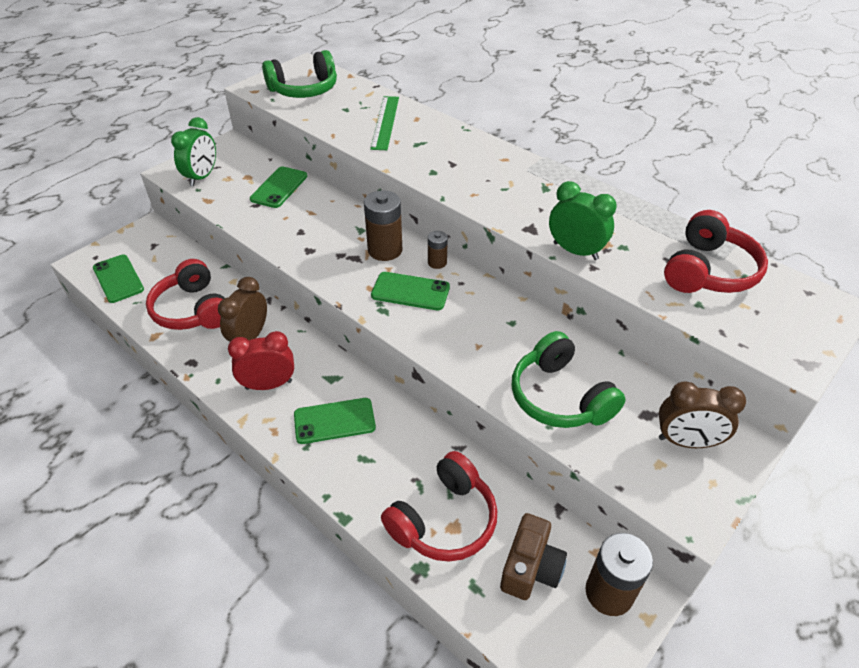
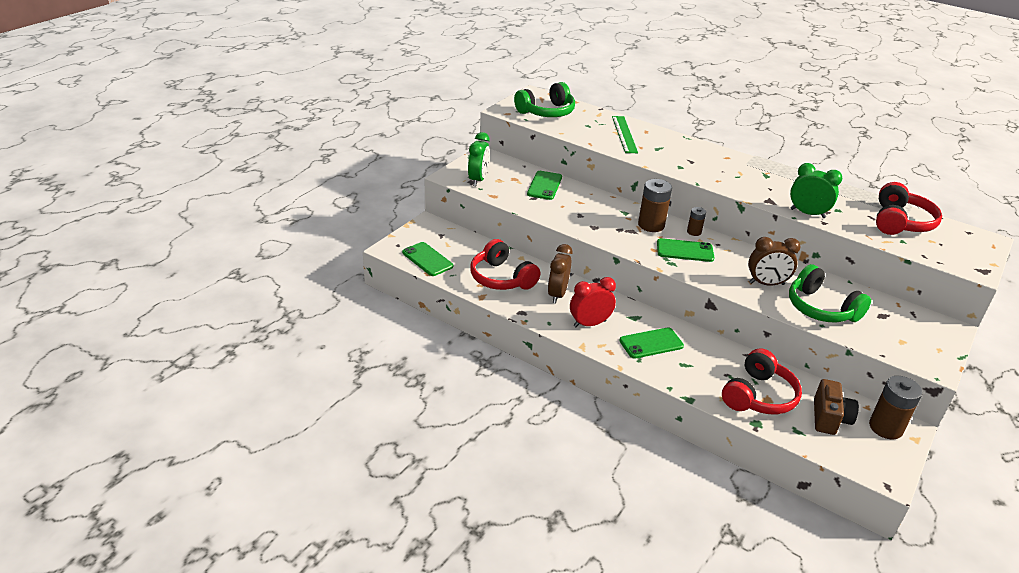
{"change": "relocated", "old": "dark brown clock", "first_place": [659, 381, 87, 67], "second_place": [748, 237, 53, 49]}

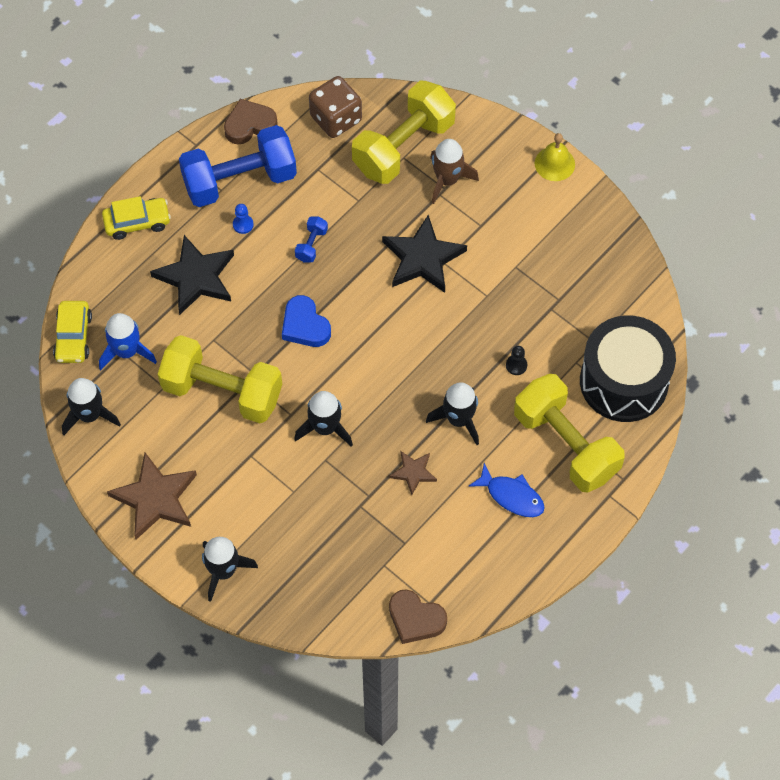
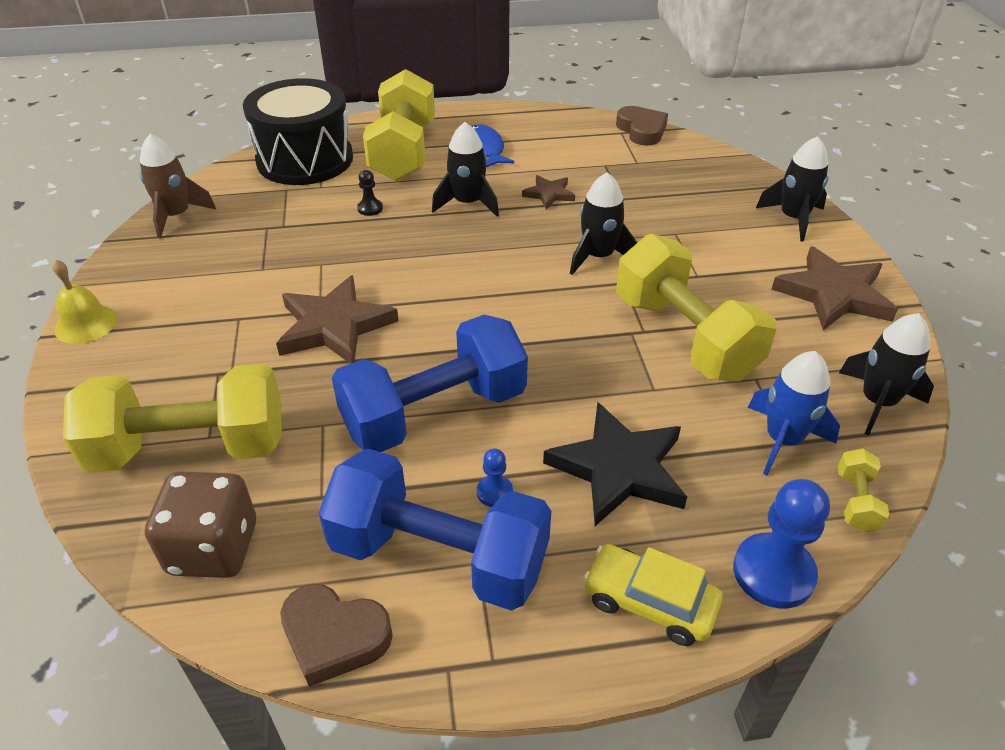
{"change": "relocated", "old": "dark brown rocket", "first_place": [430, 139, 49, 65], "second_place": [140, 134, 76, 104]}
{"change": "colour", "old": "jet-black star shape", "new": "dark brown star shape", "first_place": [382, 215, 85, 78], "second_place": [276, 275, 123, 89]}
{"change": "size", "old": "blue hand weight", "first_place": [295, 217, 33, 46], "second_place": [332, 315, 196, 137], "factor": 2.48}
{"change": "missing", "old": "blue heart shape", "first_place": [282, 295, 49, 52]}
{"change": "exchanged", "old": "bright yellow toy car", "new": "bright yellow hand weight", "first_place": [53, 301, 39, 62], "second_place": [838, 448, 51, 84]}
{"change": "appeared", "new": "blue pawn", "second_place": [733, 479, 97, 130]}

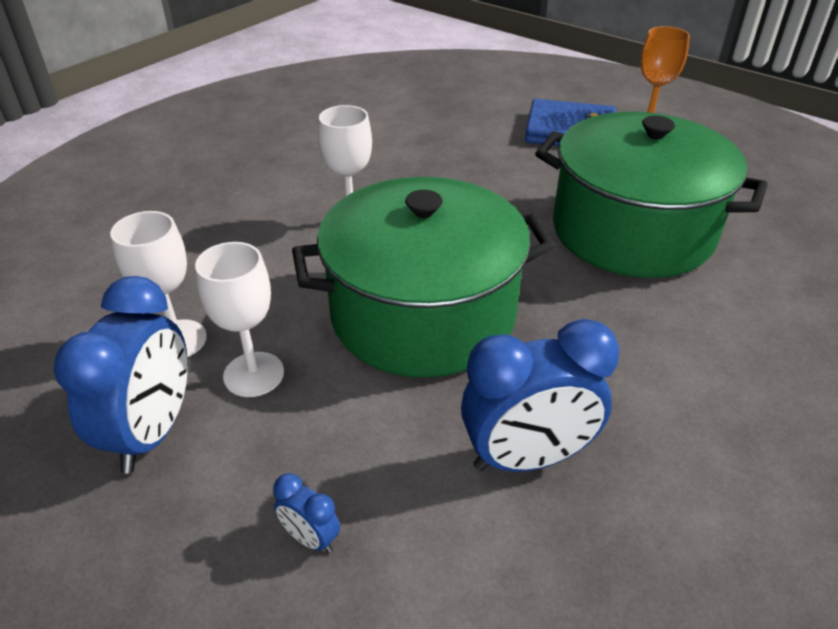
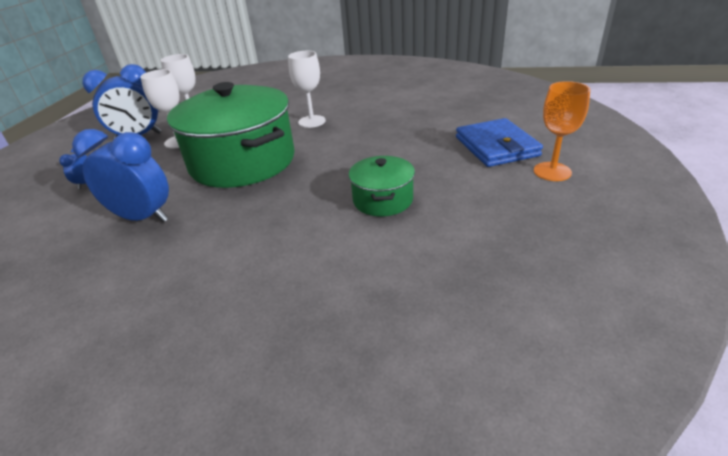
{"change": "size", "old": "green cooking pot", "first_place": [535, 112, 233, 166], "second_place": [348, 156, 67, 60], "factor": 0.48}
{"change": "spun", "old": "blue clock", "first_place": [461, 319, 158, 153], "second_place": [72, 129, 97, 94], "degrees": 150}

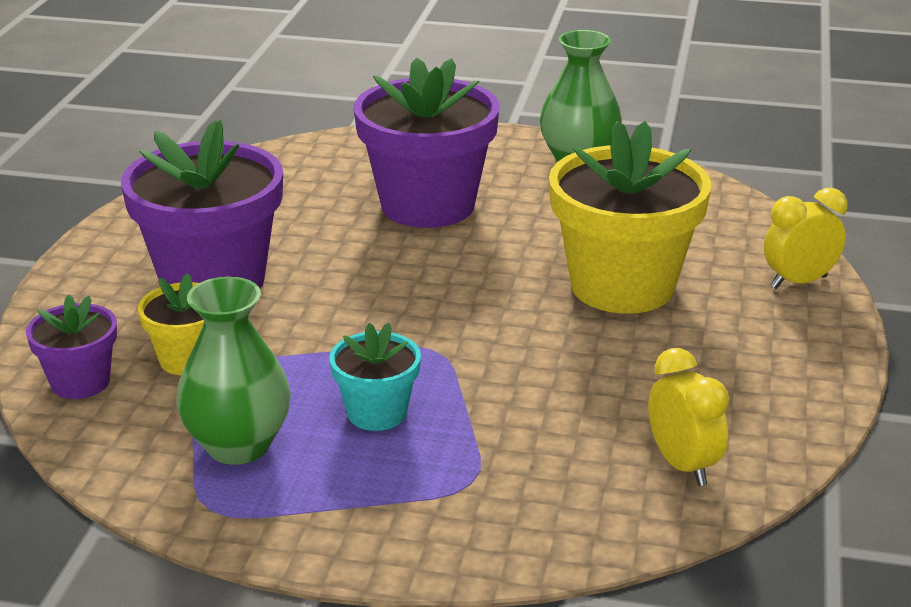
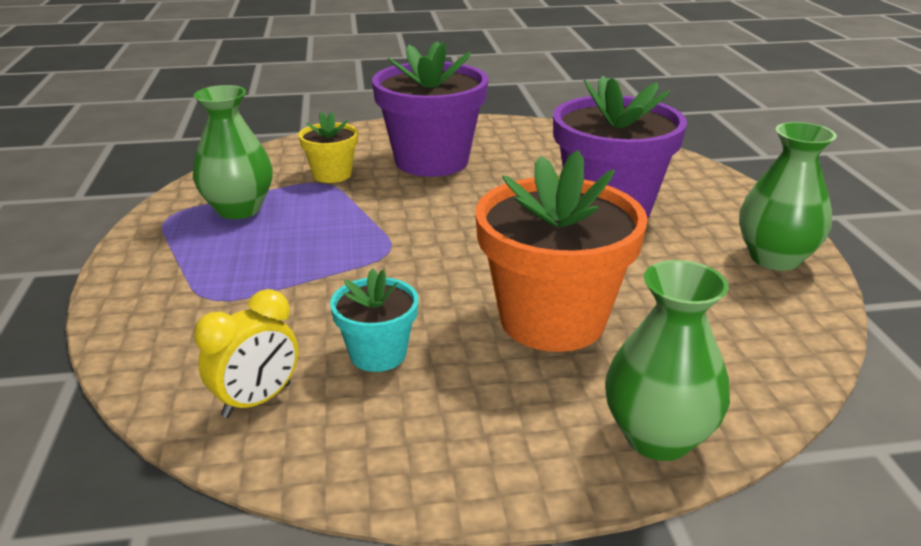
{"change": "colour", "old": "bright yellow plant pot", "new": "orange-coloured plant pot", "first_place": [549, 121, 162, 193], "second_place": [475, 150, 173, 202]}
{"change": "exchanged", "old": "bright yellow clock", "new": "green tall vase", "first_place": [764, 188, 84, 101], "second_place": [605, 260, 125, 201]}
{"change": "missing", "old": "purple plant pot", "first_place": [26, 295, 91, 104]}
{"change": "relocated", "old": "aqua plant pot", "first_place": [329, 323, 92, 108], "second_place": [330, 268, 89, 104]}

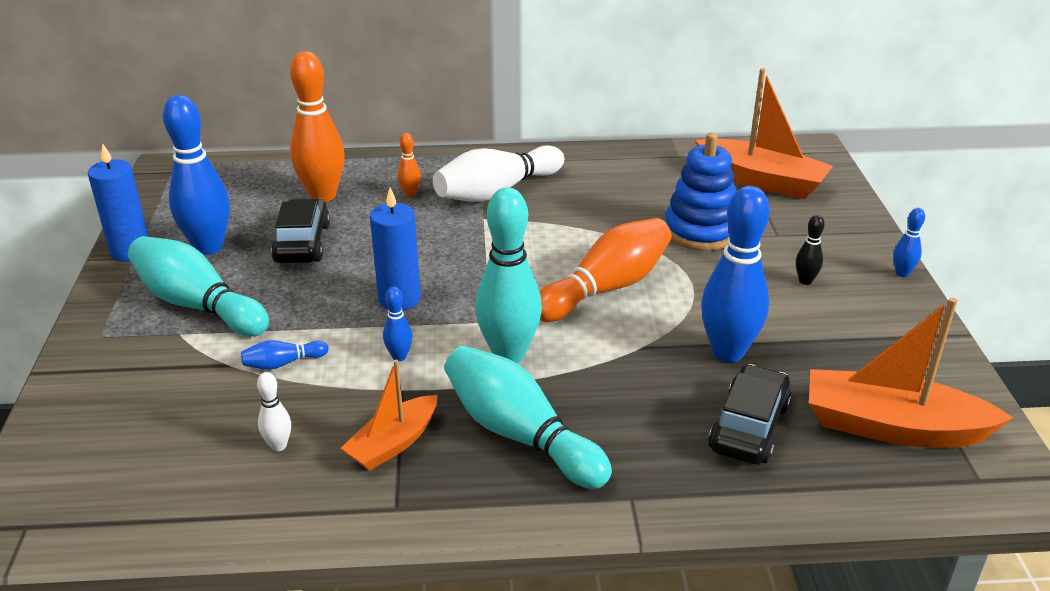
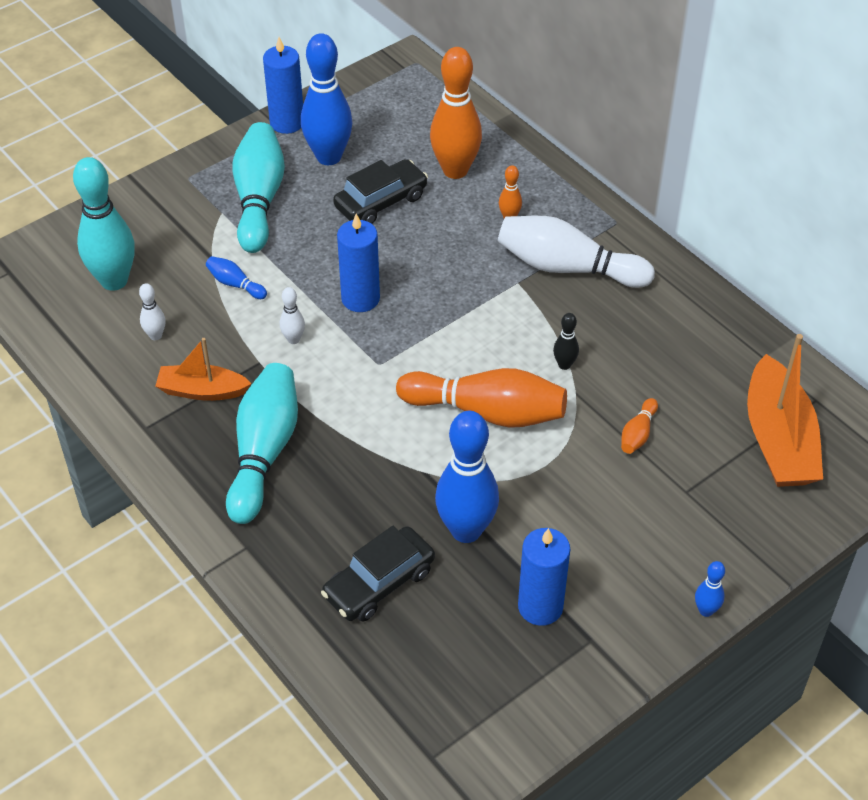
{"change": "exchanged", "old": "blue ring stacker", "new": "orange-coloured bowling pin", "first_place": [665, 133, 71, 118], "second_place": [621, 398, 37, 56]}
{"change": "relocated", "old": "aqua bowling pin", "first_place": [475, 187, 67, 176], "second_place": [73, 157, 62, 134]}
{"change": "relocated", "old": "jet-black bowling pin", "first_place": [796, 215, 29, 70], "second_place": [553, 313, 26, 57]}
{"change": "colour", "old": "blue bowling pin", "new": "white bowling pin", "first_place": [383, 287, 29, 74], "second_place": [280, 287, 25, 57]}
{"change": "missing", "old": "orange-coloured sailboat", "first_place": [809, 297, 204, 151]}
{"change": "spun", "old": "jet-black toy car", "first_place": [708, 364, 83, 101], "second_place": [321, 526, 114, 96], "degrees": 150}
{"change": "appeared", "new": "blue wax candle", "second_place": [518, 528, 52, 98]}

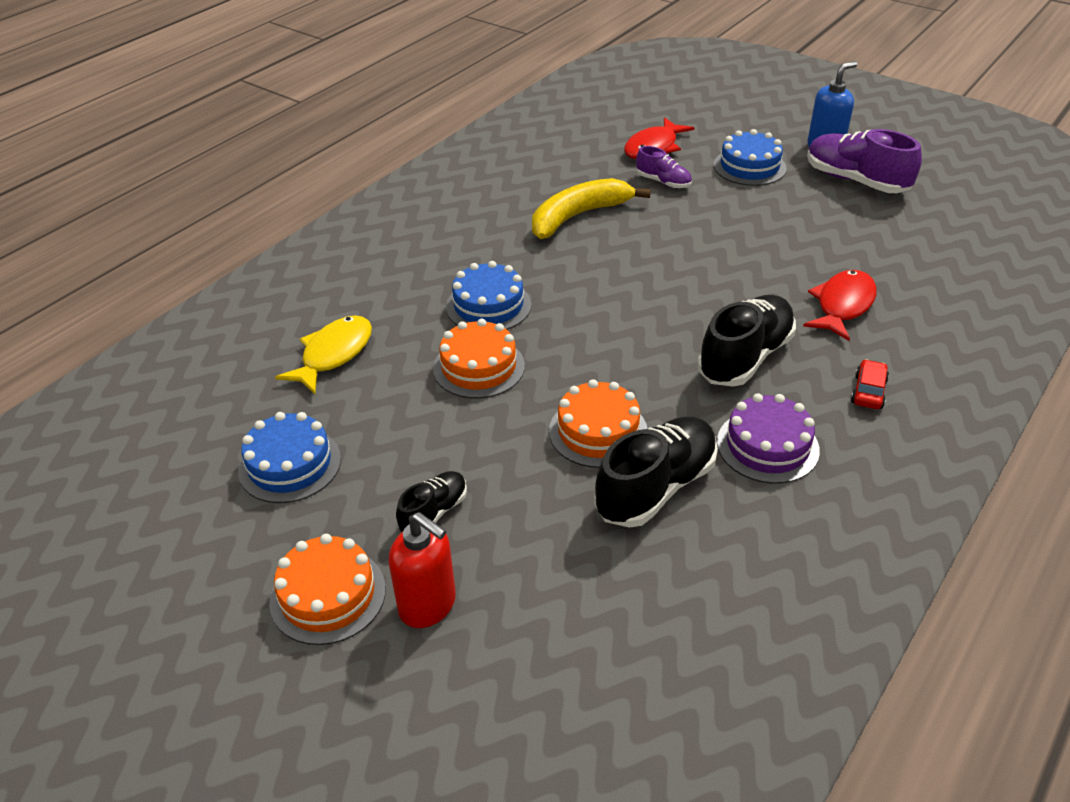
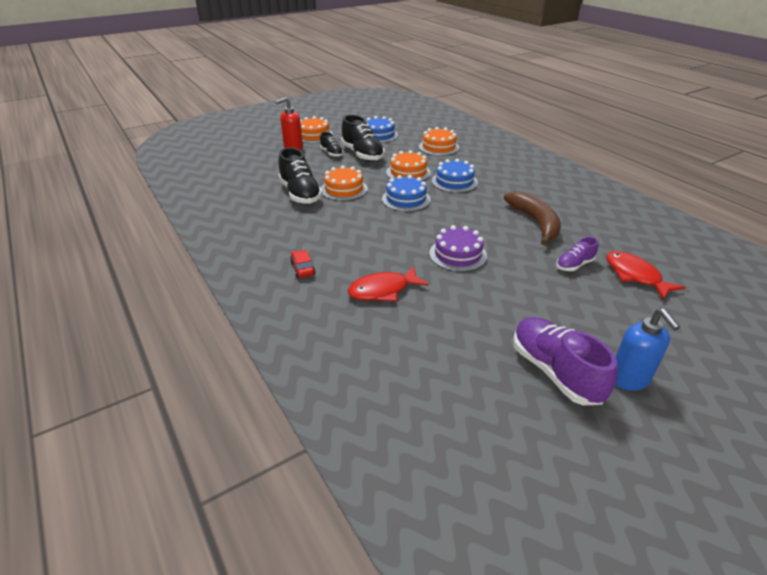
{"change": "relocated", "old": "blue cake", "first_place": [714, 129, 73, 57], "second_place": [382, 175, 49, 37]}
{"change": "spun", "old": "purple shoe", "first_place": [807, 129, 115, 64], "second_place": [513, 317, 104, 88], "degrees": -90}
{"change": "colour", "old": "bright yellow toy banana", "new": "dark brown toy banana", "first_place": [532, 178, 119, 61], "second_place": [504, 191, 57, 54]}
{"change": "spun", "old": "crimson toy fish", "first_place": [803, 270, 74, 71], "second_place": [348, 266, 81, 35], "degrees": 105}
{"change": "relocated", "old": "jet-black shoe", "first_place": [697, 295, 99, 92], "second_place": [341, 115, 44, 46]}
{"change": "exchanged", "old": "bright yellow toy fish", "new": "orange-coloured cake", "first_place": [275, 315, 97, 79], "second_place": [419, 127, 40, 29]}
{"change": "spun", "old": "crimson toy car", "first_place": [851, 359, 38, 50], "second_place": [290, 250, 26, 28], "degrees": -150}
{"change": "relocated", "old": "purple cake", "first_place": [717, 393, 103, 91], "second_place": [429, 225, 58, 47]}

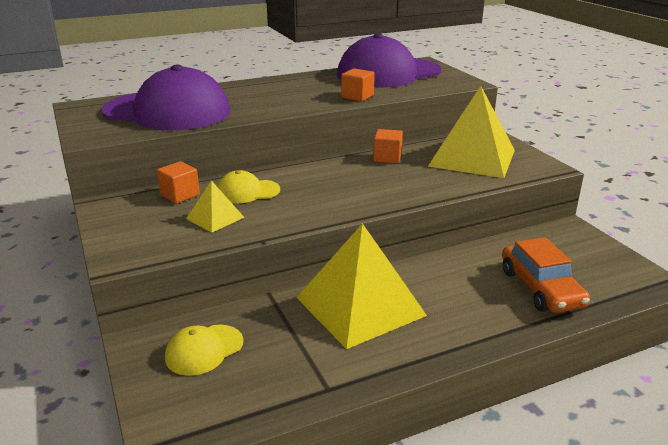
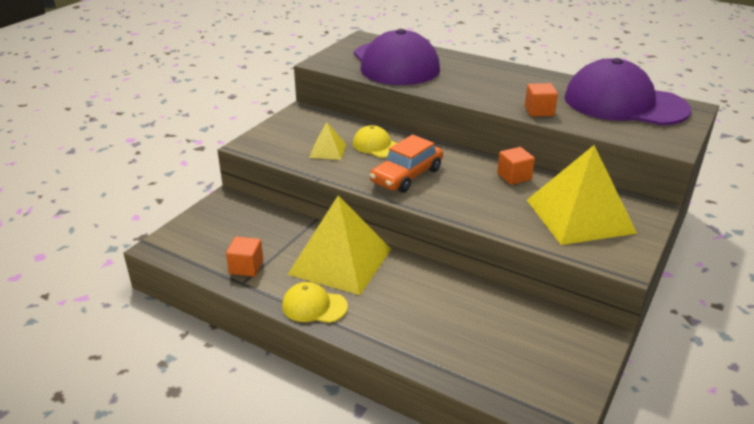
{"change": "relocated", "old": "orange-coloured solid cube", "first_place": [157, 161, 43, 43], "second_place": [226, 237, 37, 40]}
{"change": "relocated", "old": "orange-coloured toy car", "first_place": [502, 237, 88, 76], "second_place": [370, 135, 73, 58]}
{"change": "relocated", "old": "bright yellow cap", "first_place": [165, 325, 78, 51], "second_place": [282, 282, 66, 41]}

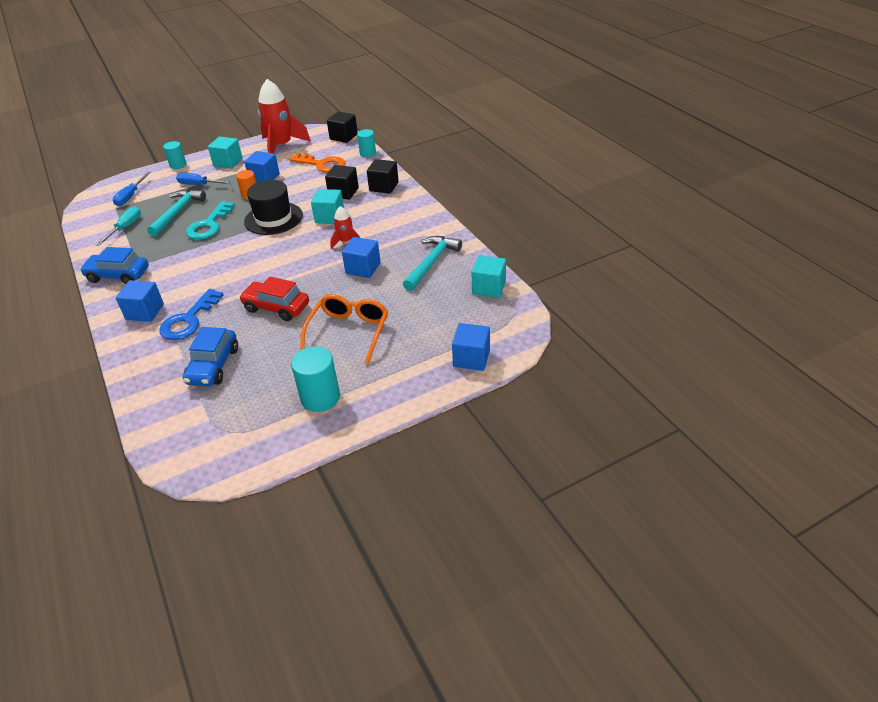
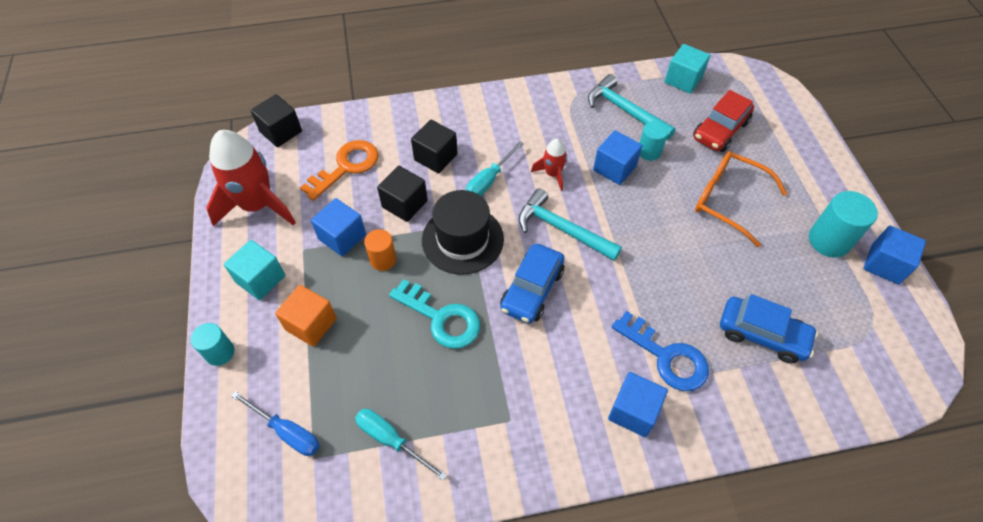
{"change": "relocated", "old": "aqua cylinder", "first_place": [357, 129, 19, 28], "second_place": [639, 121, 29, 40]}
{"change": "relocated", "old": "jet-black solid cube", "first_place": [367, 159, 32, 35], "second_place": [377, 166, 51, 56]}
{"change": "exchanged", "old": "blue screwdriver", "new": "orange-coloured solid cube", "first_place": [176, 173, 57, 12], "second_place": [275, 285, 62, 62]}
{"change": "relocated", "old": "aqua claw hammer", "first_place": [147, 189, 59, 47], "second_place": [519, 188, 103, 73]}
{"change": "exchanged", "old": "aqua solid cube", "new": "aqua screwdriver", "first_place": [311, 189, 33, 35], "second_place": [466, 141, 58, 55]}
{"change": "relocated", "old": "blue toy car", "first_place": [79, 247, 70, 37], "second_place": [500, 244, 65, 80]}
{"change": "relocated", "old": "crimson toy car", "first_place": [239, 277, 70, 44], "second_place": [693, 90, 61, 62]}
{"change": "relocated", "old": "blue solid cube", "first_place": [452, 323, 38, 48], "second_place": [864, 226, 62, 58]}

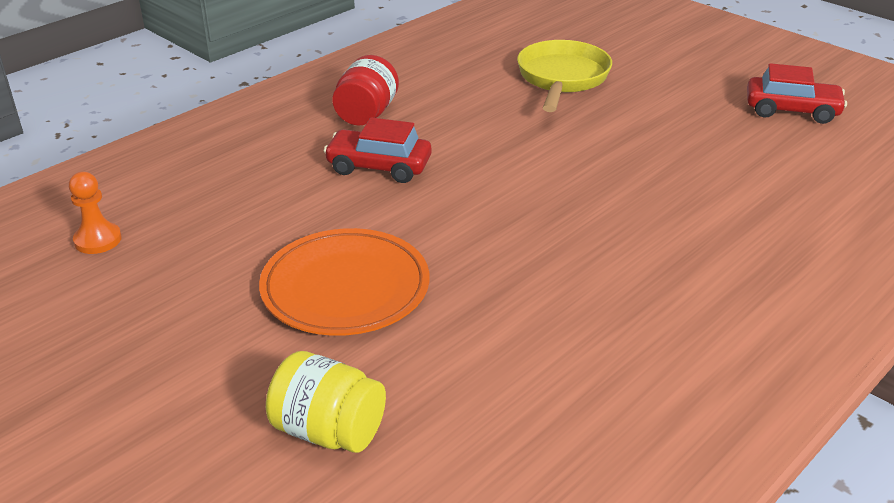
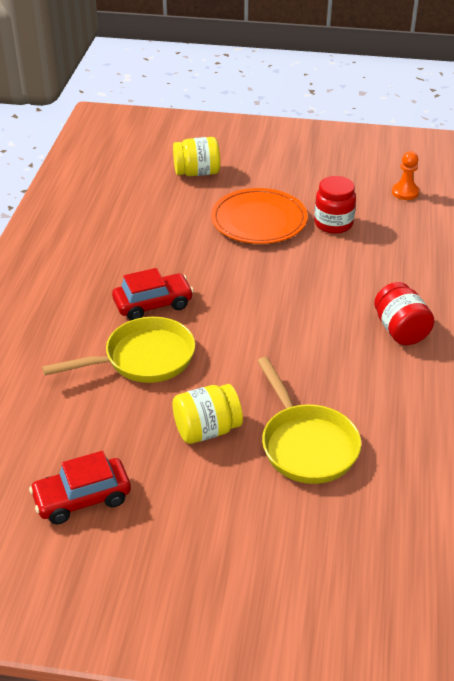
{"change": "relocated", "old": "crimson toy car", "first_place": [324, 118, 107, 65], "second_place": [112, 268, 82, 52]}
{"change": "appeared", "new": "crimson jar", "second_place": [314, 176, 42, 58]}
{"change": "appeared", "new": "bright yellow pan", "second_place": [42, 317, 153, 66]}
{"change": "appeared", "new": "bright yellow jar", "second_place": [172, 384, 71, 60]}

